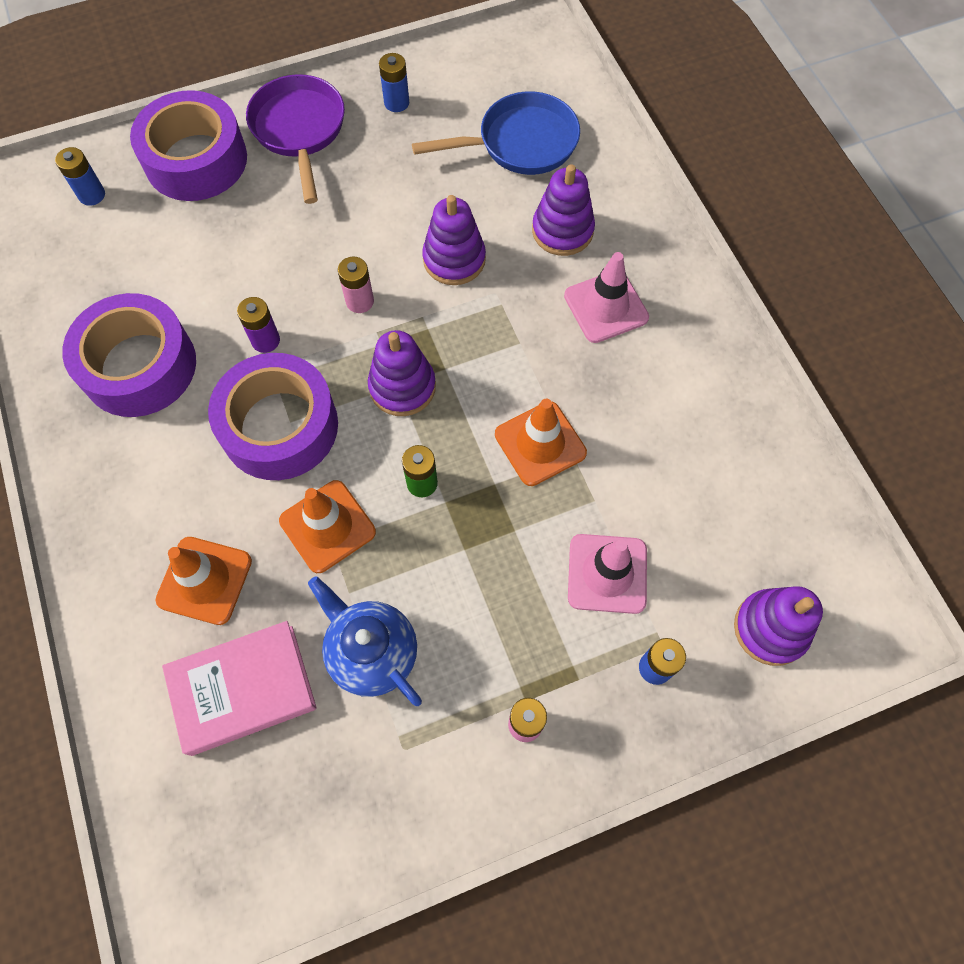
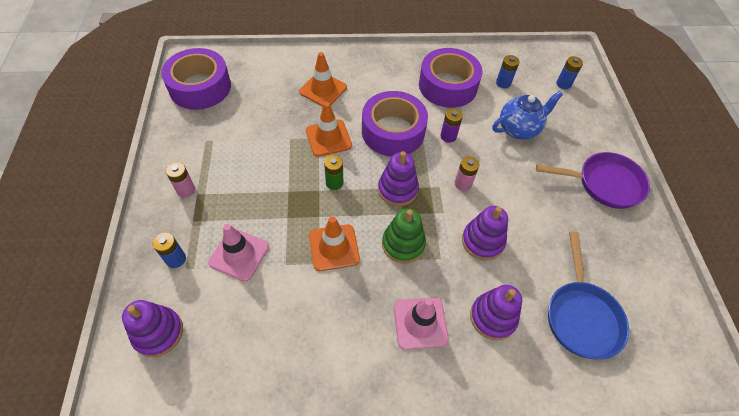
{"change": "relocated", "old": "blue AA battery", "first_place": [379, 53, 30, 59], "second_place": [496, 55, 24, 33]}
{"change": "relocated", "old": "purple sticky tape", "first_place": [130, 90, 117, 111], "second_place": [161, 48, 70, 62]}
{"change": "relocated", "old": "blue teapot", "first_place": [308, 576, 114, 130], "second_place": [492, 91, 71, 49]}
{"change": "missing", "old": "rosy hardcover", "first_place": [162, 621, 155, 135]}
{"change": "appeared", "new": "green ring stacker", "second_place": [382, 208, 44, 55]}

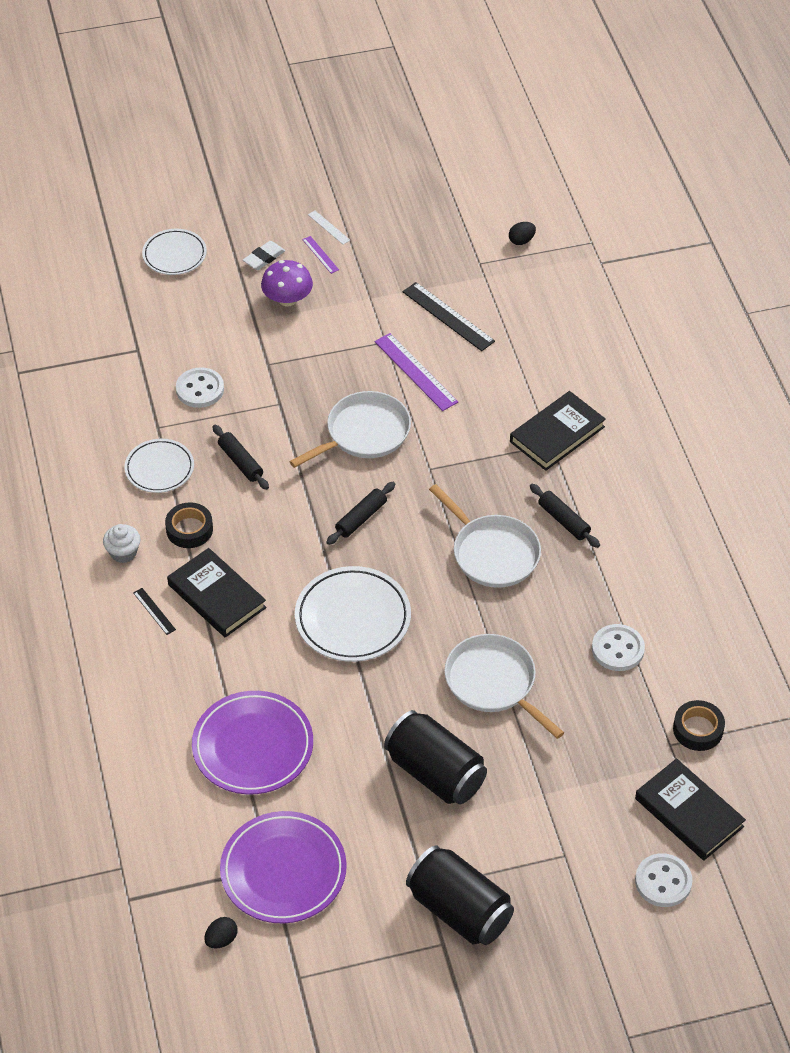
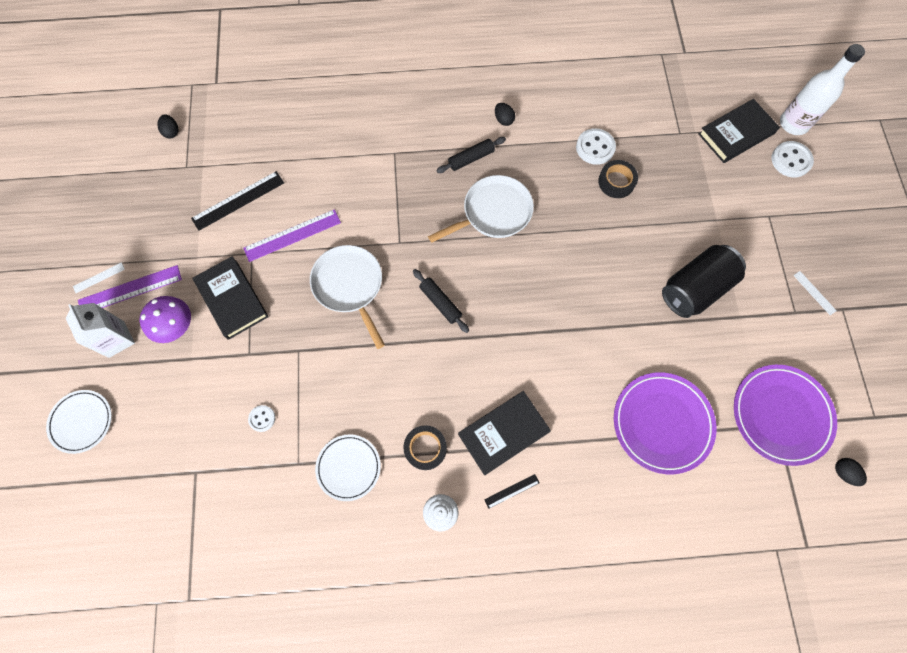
{"change": "size", "old": "purple measuring stick", "first_place": [302, 236, 37, 38], "second_place": [78, 265, 104, 43], "factor": 1.96}
{"change": "exchanged", "old": "white gum eraser", "new": "white carton", "first_place": [243, 241, 42, 29], "second_place": [66, 303, 69, 55]}
{"change": "size", "old": "white shirt button", "first_place": [176, 367, 48, 41], "second_place": [248, 405, 27, 27], "factor": 0.58}
{"change": "relocated", "old": "jet-black hardcover", "first_place": [510, 391, 96, 80], "second_place": [193, 256, 76, 84]}
{"change": "missing", "old": "jet-black rolling pin", "first_place": [212, 425, 57, 65]}
{"change": "missing", "old": "white dinner plate", "first_place": [295, 566, 116, 96]}
{"change": "missing", "old": "white pan", "first_place": [444, 634, 120, 105]}
{"change": "relocated", "old": "jet-black sticky tape", "first_place": [673, 700, 52, 51], "second_place": [598, 160, 40, 38]}
{"change": "exchanged", "old": "jet-black tin", "new": "white measuring stick", "first_place": [406, 845, 108, 100], "second_place": [793, 271, 44, 44]}
{"change": "appeared", "new": "white drink bottle", "second_place": [780, 44, 85, 91]}
{"change": "appeared", "new": "jet-black egg", "second_place": [495, 103, 20, 23]}

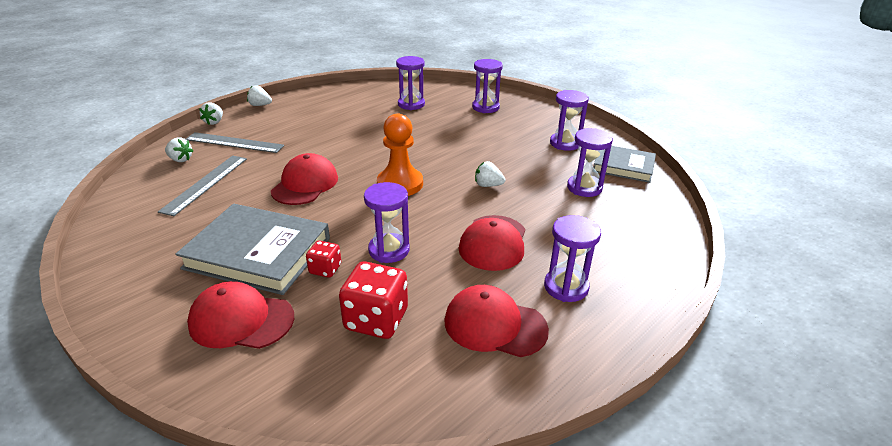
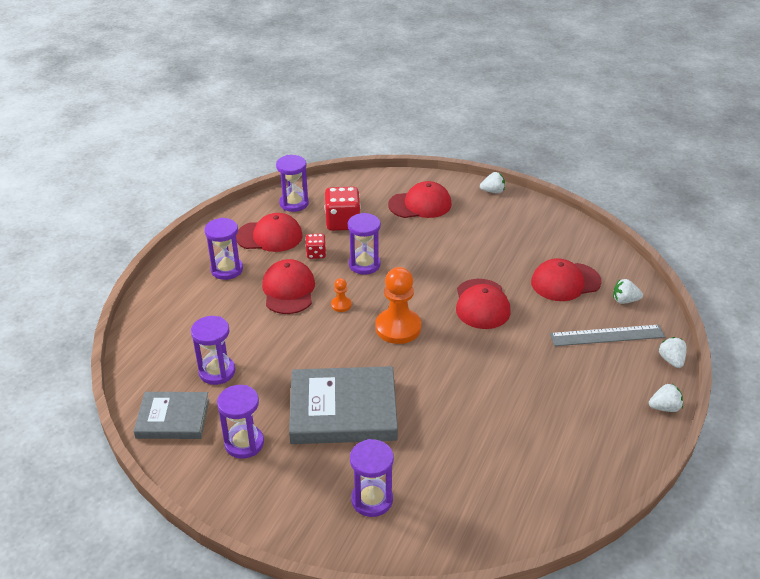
{"change": "relocated", "old": "purple sandglass", "first_place": [396, 56, 29, 54], "second_place": [276, 155, 33, 57]}
{"change": "exchanged", "old": "ash-grey measuring stick", "new": "crimson cap", "first_place": [158, 156, 89, 60], "second_place": [531, 258, 70, 43]}
{"change": "relocated", "old": "white strawberry", "first_place": [475, 161, 30, 26], "second_place": [480, 172, 25, 21]}
{"change": "relocated", "old": "ash-grey hardcover", "first_place": [175, 204, 155, 91], "second_place": [289, 366, 109, 78]}
{"change": "relocated", "old": "crimson game die", "first_place": [306, 241, 35, 37], "second_place": [305, 234, 21, 25]}
{"change": "appeared", "new": "orange-coloured pawn", "second_place": [331, 278, 21, 34]}

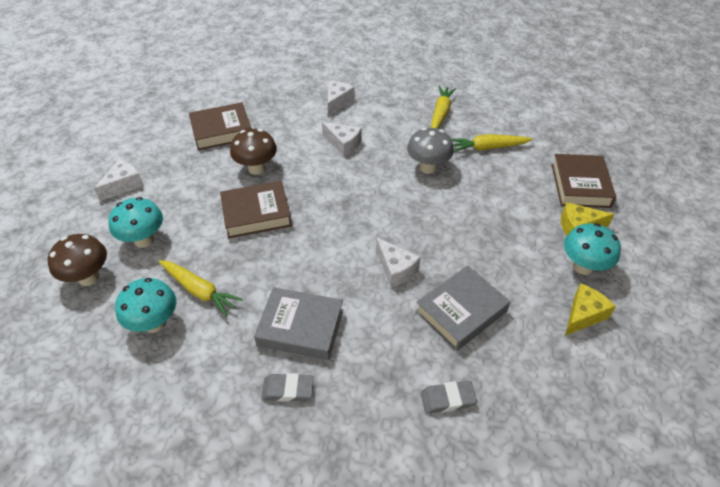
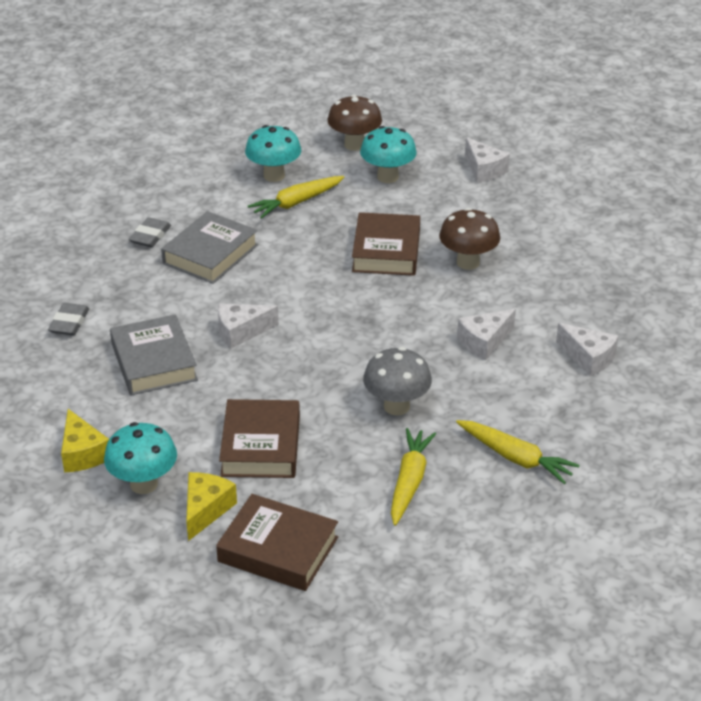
{"change": "relocated", "old": "dark brown hardcover", "first_place": [189, 102, 62, 48], "second_place": [219, 399, 81, 79]}

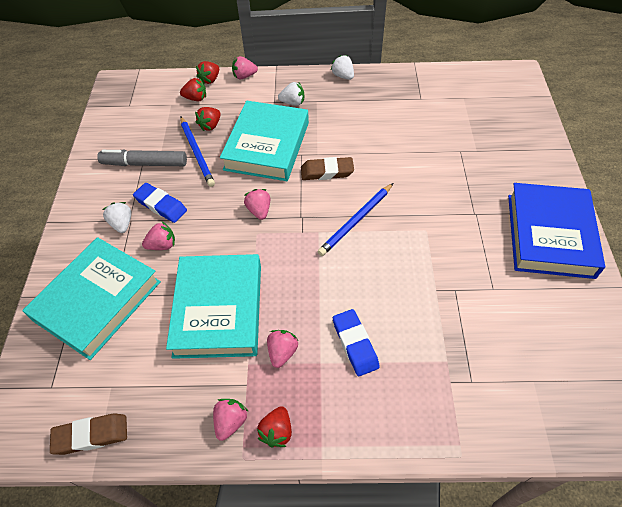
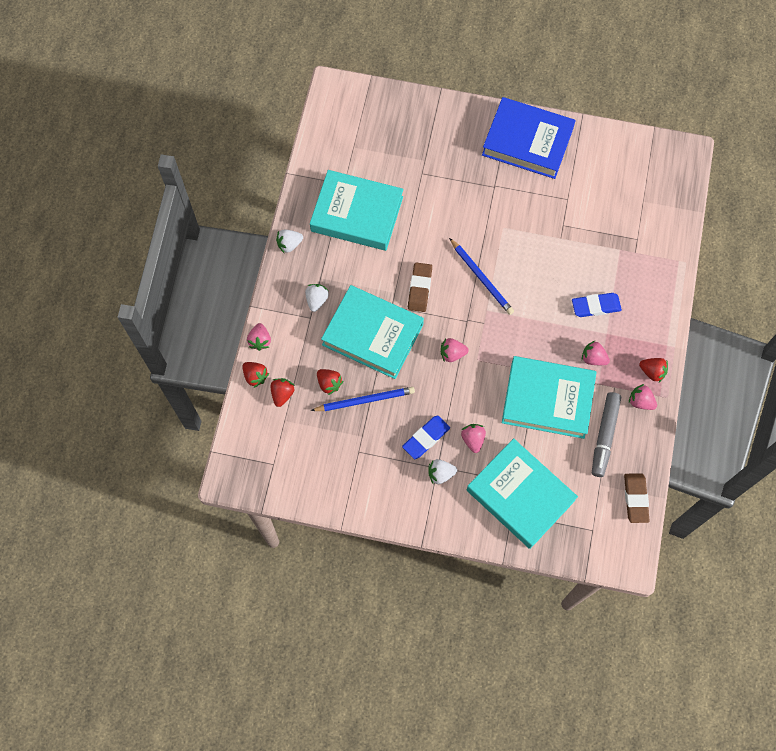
{"change": "relocated", "old": "ash-grey felt pen", "first_place": [97, 150, 90, 16], "second_place": [592, 392, 29, 85]}
{"change": "appeared", "new": "aqua hardcover", "second_place": [310, 170, 93, 81]}

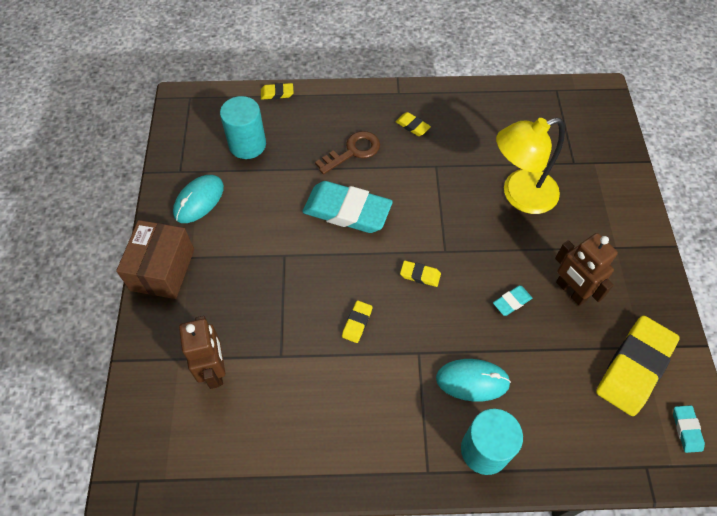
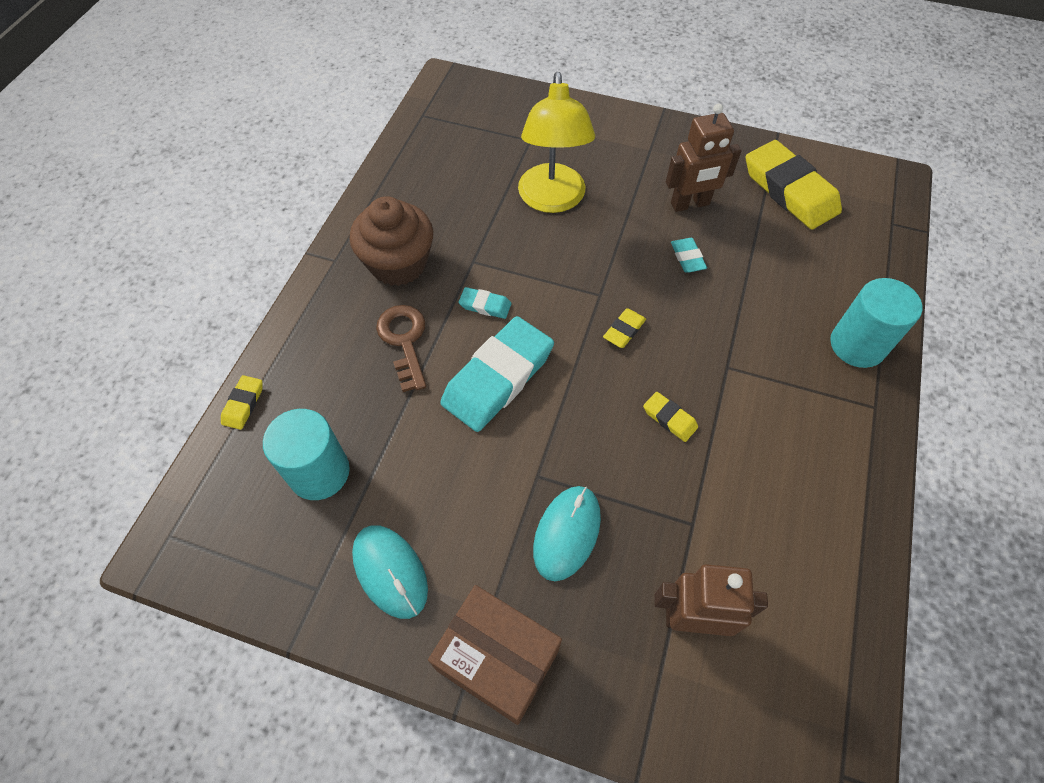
{"change": "exchanged", "old": "bright yellow gum eraser", "new": "dark brown muffin", "first_place": [395, 112, 36, 24], "second_place": [350, 196, 83, 90]}
{"change": "relocated", "old": "aqua computer mouse", "first_place": [436, 359, 75, 42], "second_place": [533, 486, 68, 95]}
{"change": "relocated", "old": "aqua gum eraser", "first_place": [673, 405, 32, 48], "second_place": [459, 287, 52, 32]}

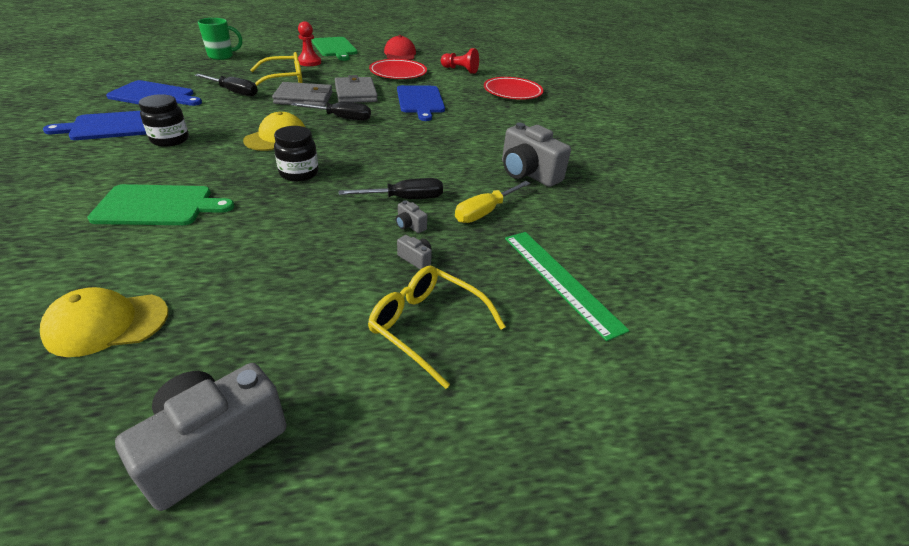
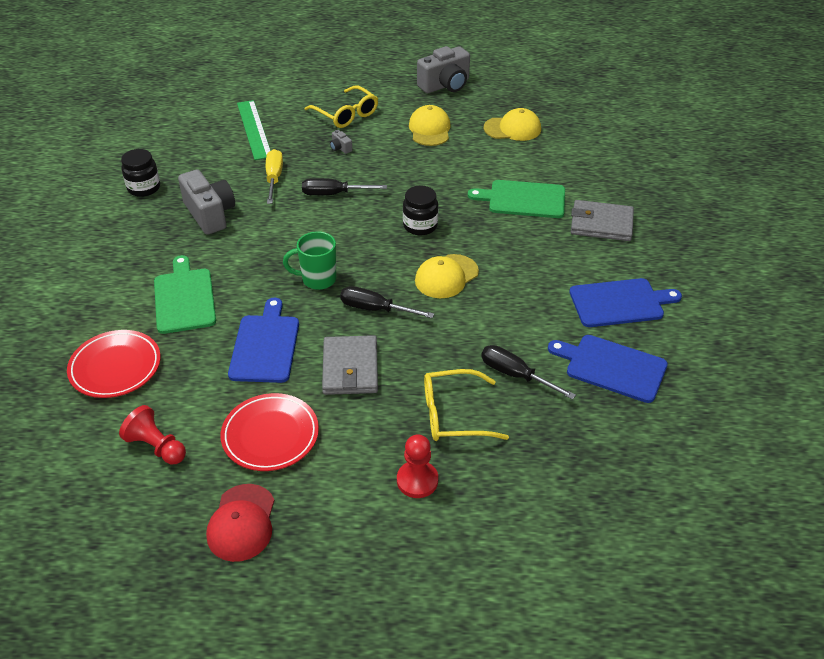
{"change": "relocated", "old": "green tea mug", "first_place": [198, 18, 44, 42], "second_place": [283, 231, 53, 59]}
{"change": "relocated", "old": "green bread board", "first_place": [312, 37, 45, 24], "second_place": [154, 255, 62, 79]}
{"change": "relocated", "old": "ash-grey card wallet", "first_place": [272, 82, 61, 24], "second_place": [571, 200, 63, 41]}
{"change": "relocated", "old": "jet-black jar", "first_place": [139, 94, 50, 53], "second_place": [121, 149, 39, 48]}
{"change": "spun", "old": "bright yellow screwdriver", "first_place": [455, 181, 76, 42], "second_place": [266, 149, 17, 55], "degrees": -60}
{"change": "missing", "old": "ash-grey compact camera", "first_place": [396, 201, 31, 32]}
{"change": "appeared", "new": "bright yellow cap", "second_place": [409, 105, 42, 41]}

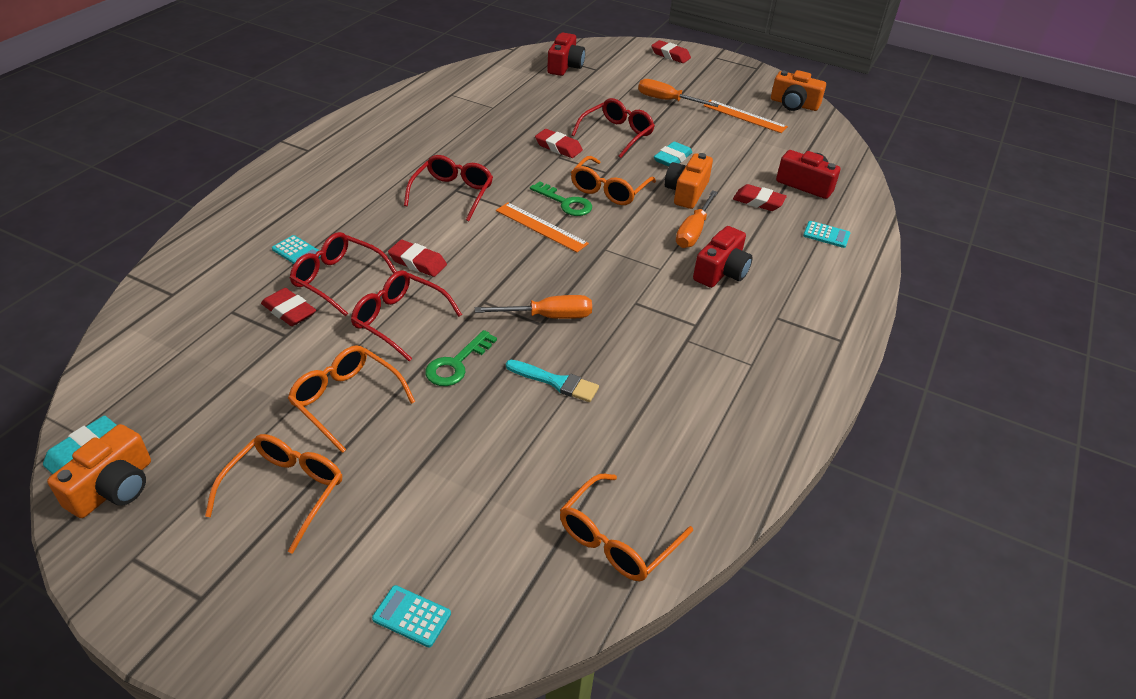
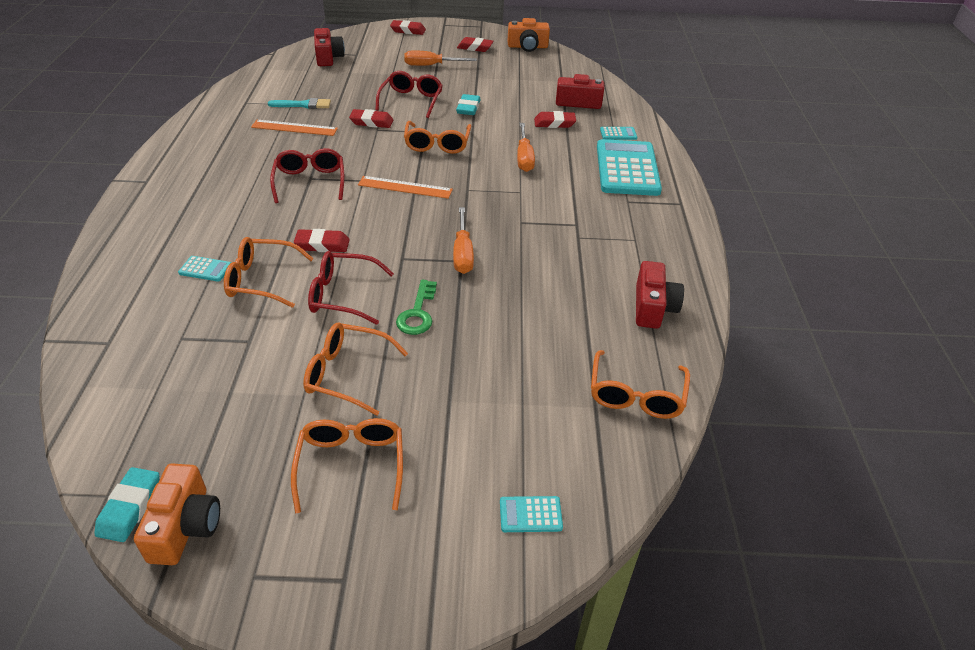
{"change": "relocated", "old": "orange-coloured measuring stick", "first_place": [703, 100, 85, 33], "second_place": [251, 120, 87, 16]}
{"change": "missing", "old": "orange-coloured compact camera", "first_place": [664, 153, 49, 56]}
{"change": "missing", "old": "green key", "first_place": [530, 181, 62, 35]}
{"change": "relocated", "old": "crimson compact camera", "first_place": [693, 226, 60, 62], "second_place": [636, 261, 48, 68]}
{"change": "colour", "old": "crimson glasses", "new": "orange-coloured glasses", "first_place": [290, 232, 107, 84], "second_place": [224, 237, 90, 71]}
{"change": "relocated", "old": "crimson gum eraser", "first_place": [261, 288, 55, 38], "second_place": [457, 37, 37, 15]}
{"change": "spun", "old": "orange-coloured screwdriver", "first_place": [475, 295, 117, 24], "second_place": [453, 207, 21, 67], "degrees": 120}
{"change": "relocated", "old": "aqua paint brush", "first_place": [506, 360, 93, 42], "second_place": [268, 98, 63, 11]}
{"change": "appeared", "new": "aqua adding machine", "second_place": [597, 139, 65, 57]}

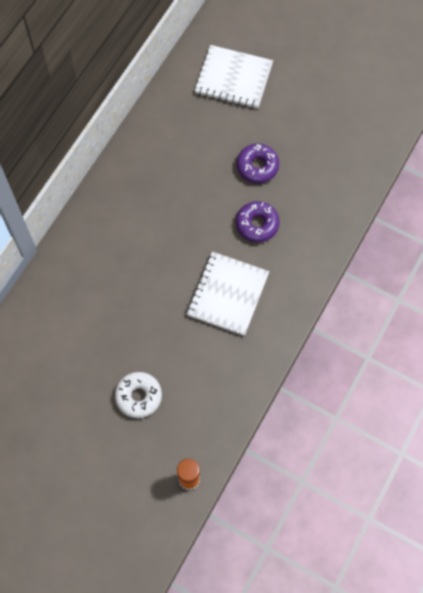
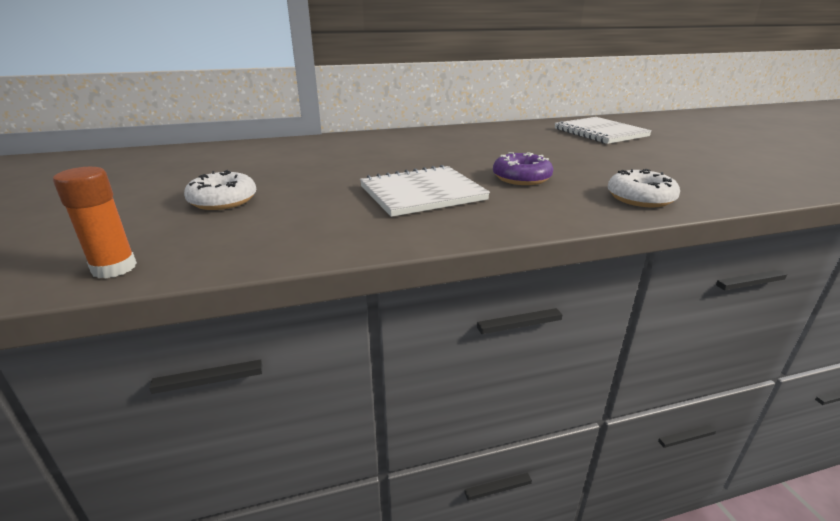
{"change": "missing", "old": "purple glazed donut", "first_place": [237, 144, 42, 39]}
{"change": "appeared", "new": "white glazed donut", "second_place": [608, 169, 72, 38]}

